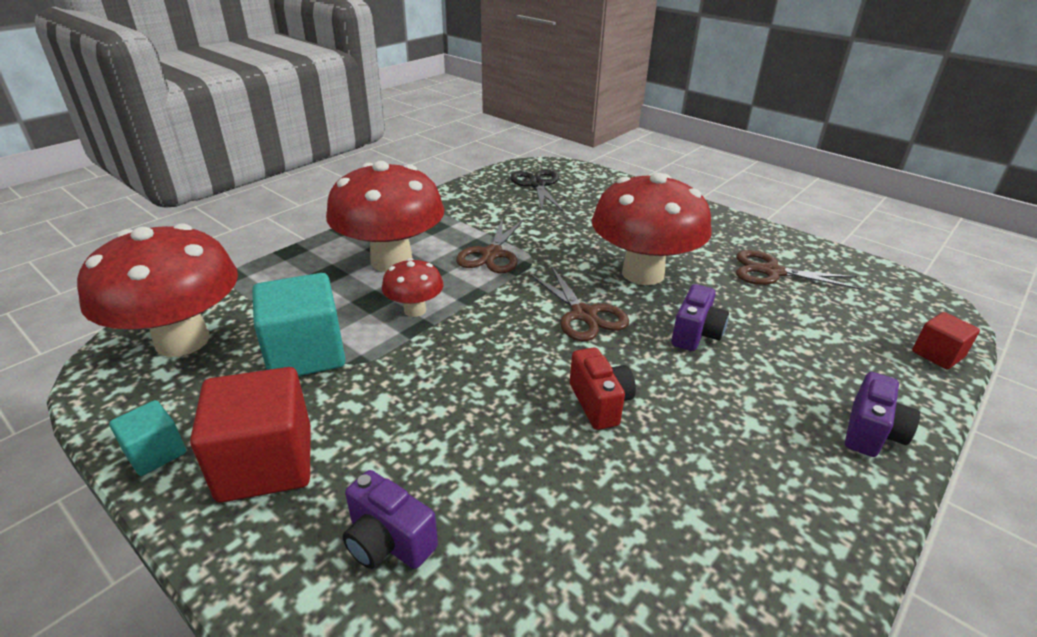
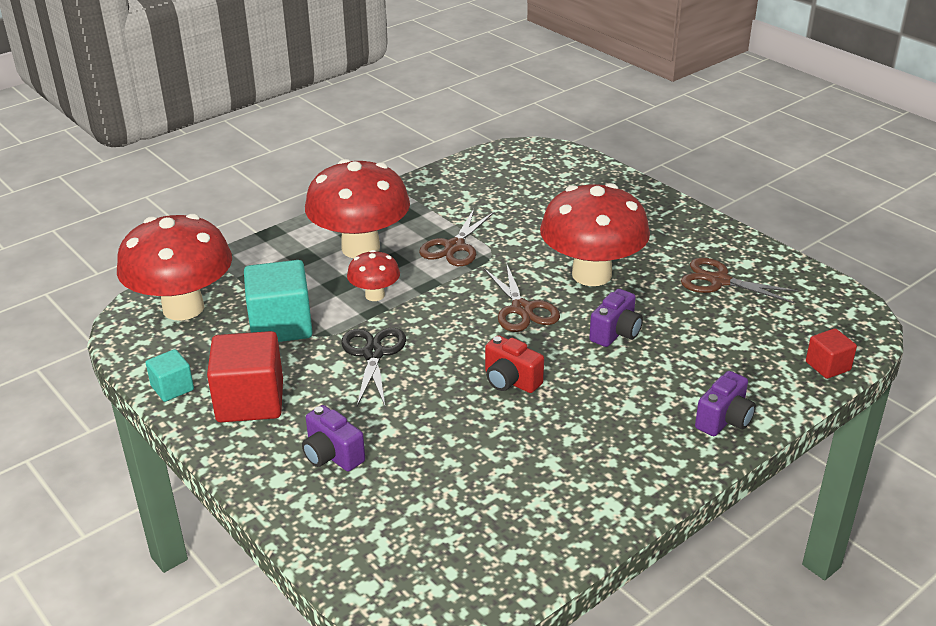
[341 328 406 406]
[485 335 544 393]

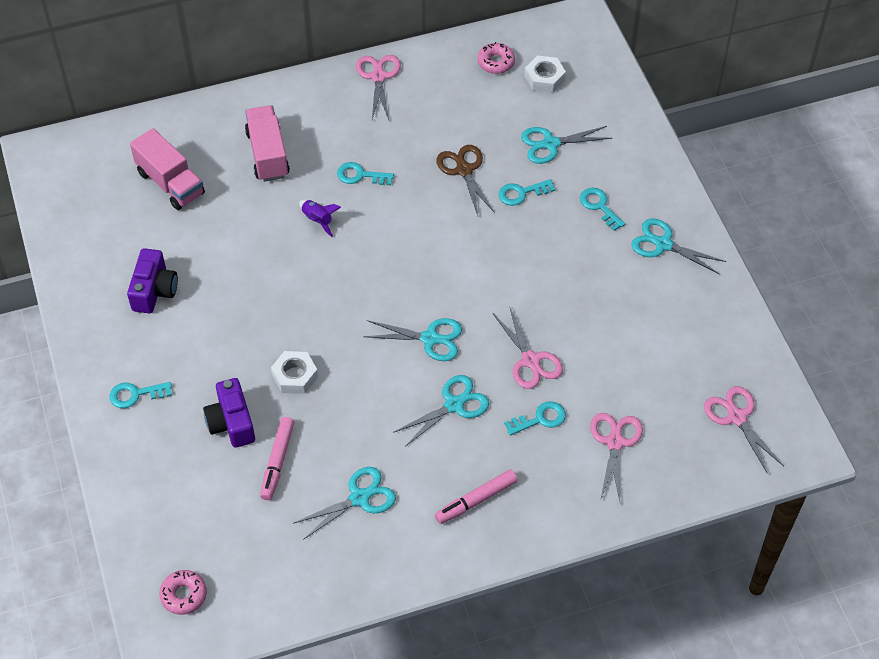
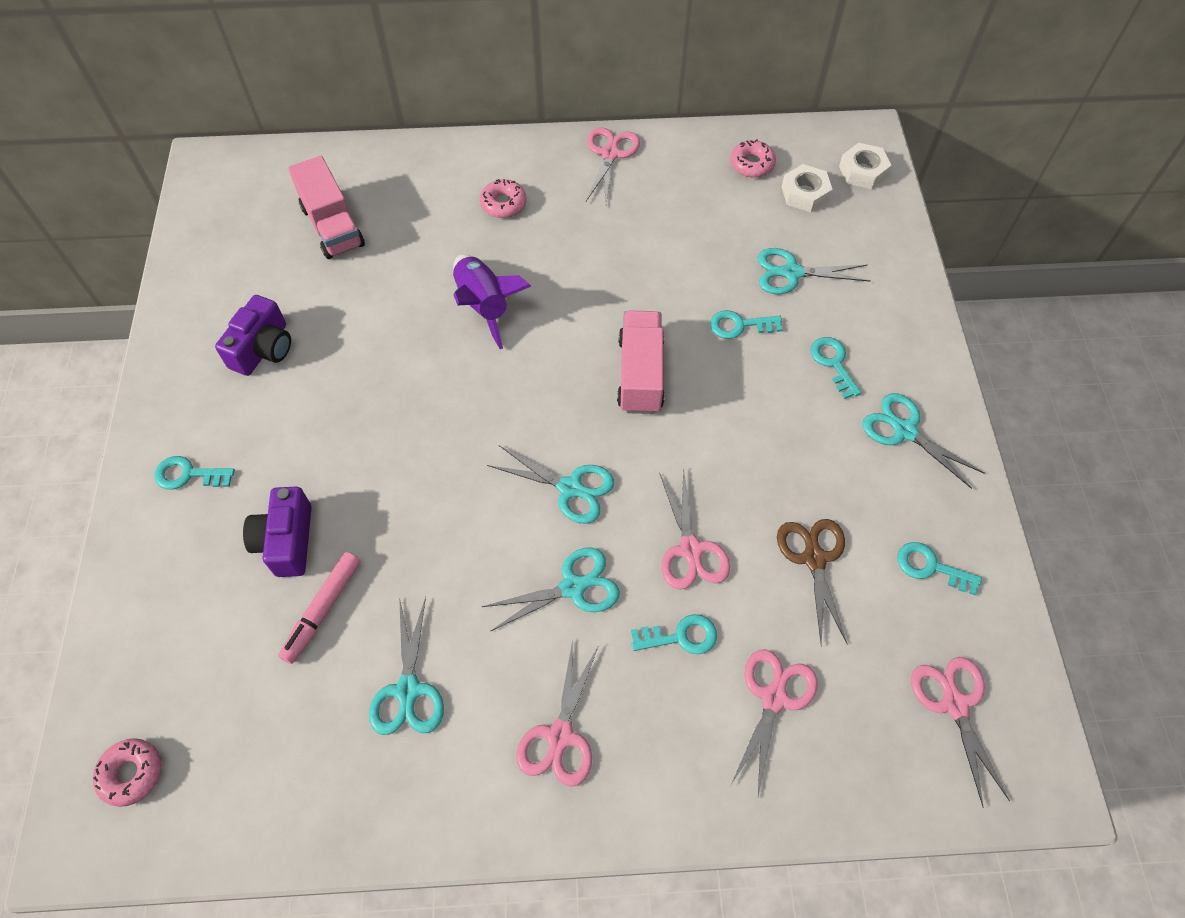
[617 310 665 414]
[839 143 892 189]
[369 597 444 735]
[453 254 531 349]
[897 542 982 595]
[516 640 599 787]
[777 519 848 645]
[480 179 527 218]

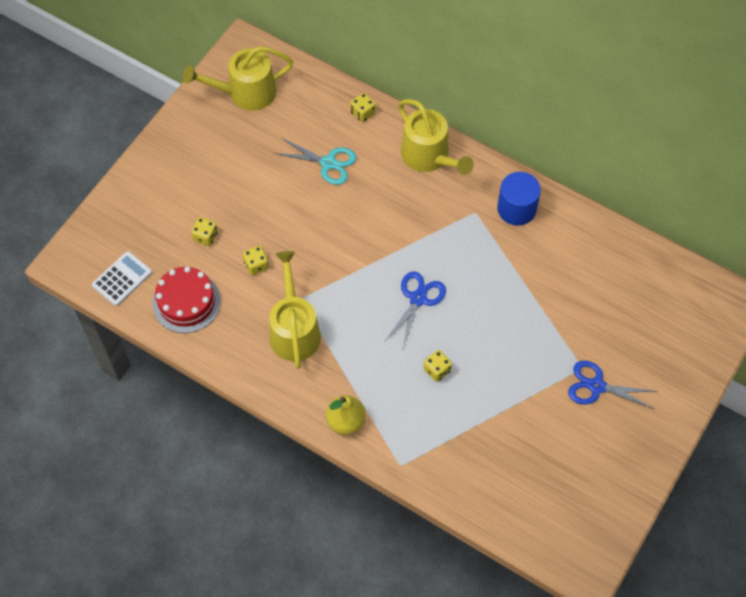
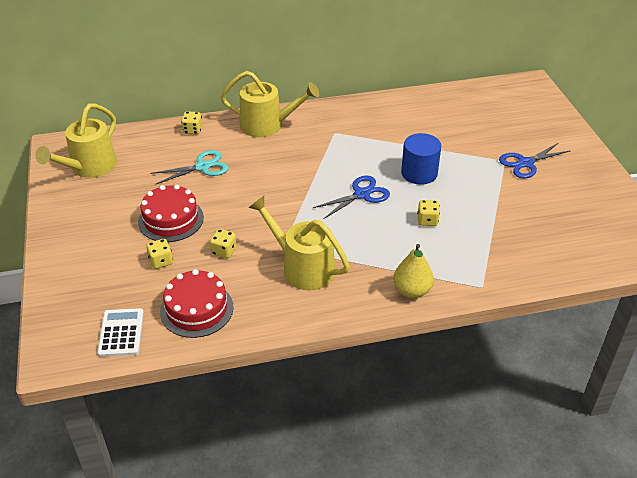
[313 176 390 219]
[401 133 441 185]
[138 184 204 242]

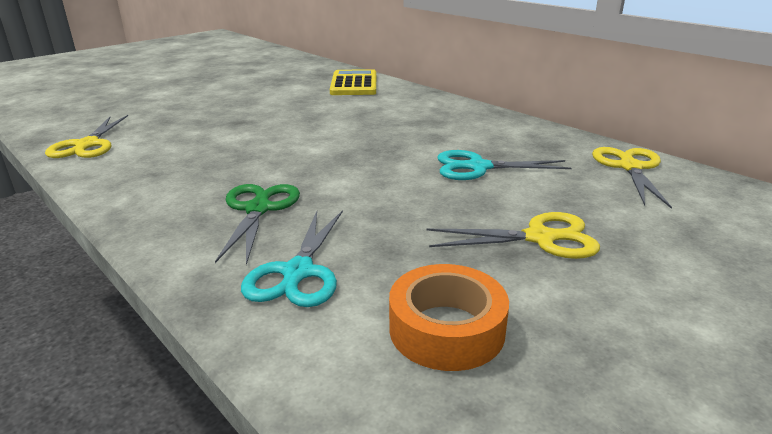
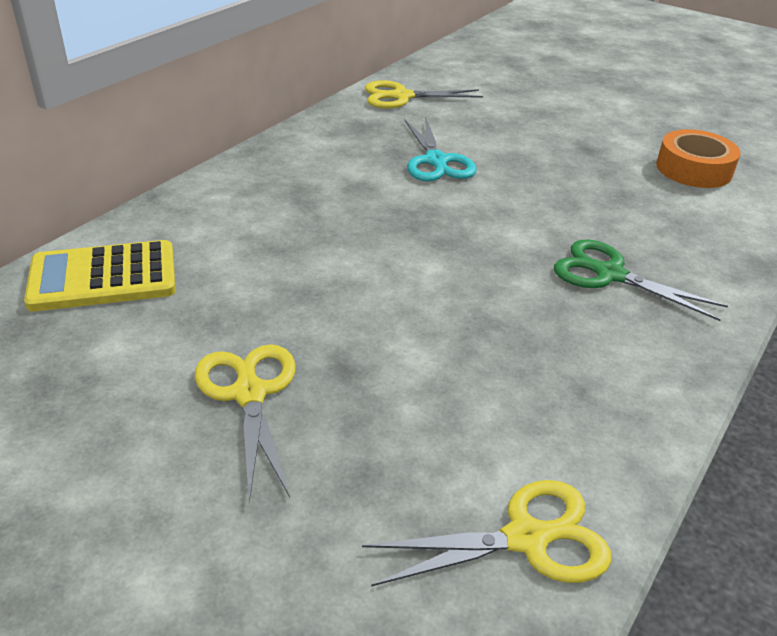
[554 239 728 321]
[241 210 343 307] (first image)
[195 344 296 503]

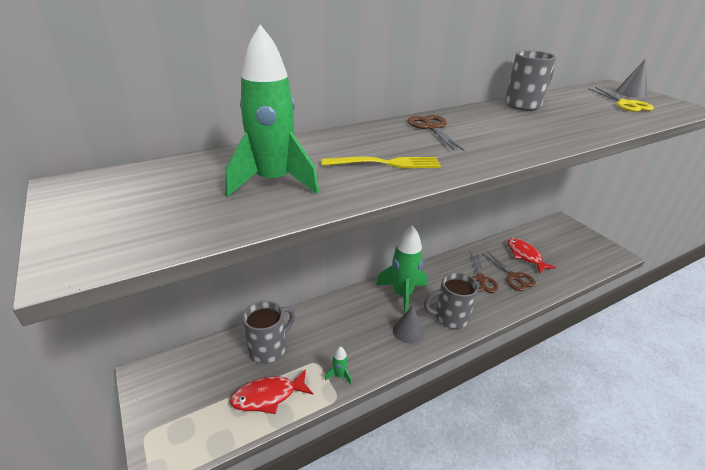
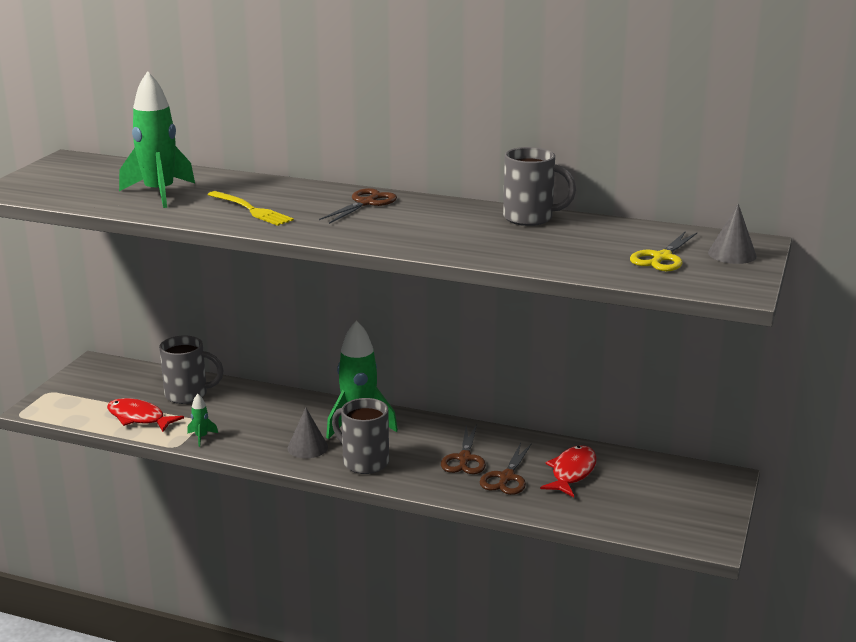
[441 424 486 474]

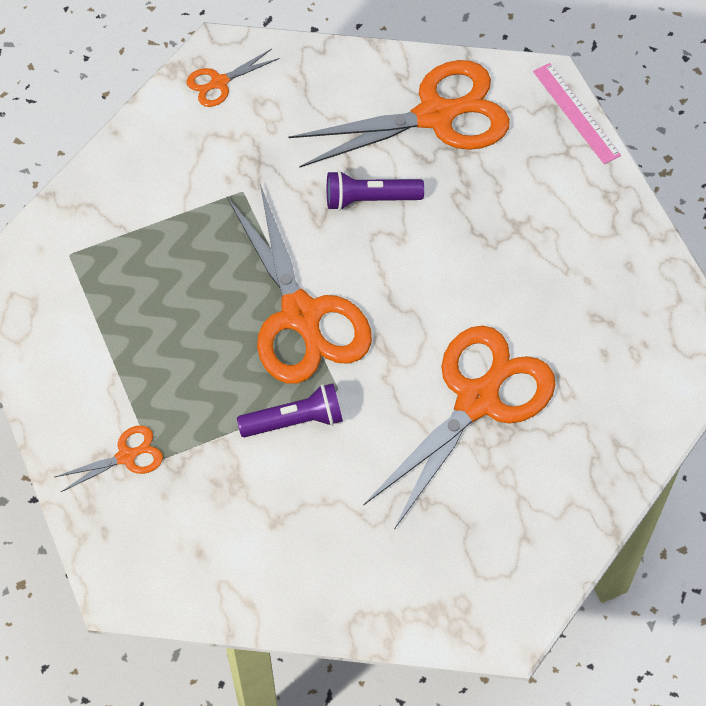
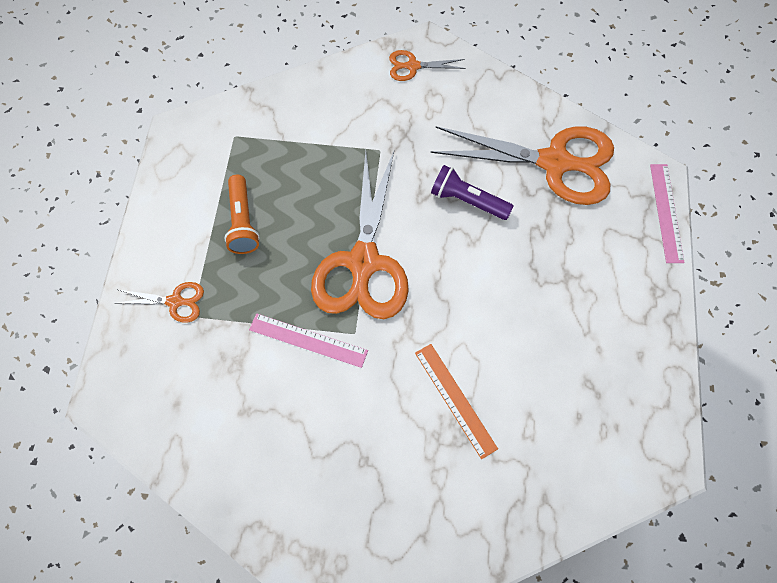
[249 313 368 368]
[415 344 498 459]
[224 175 260 254]

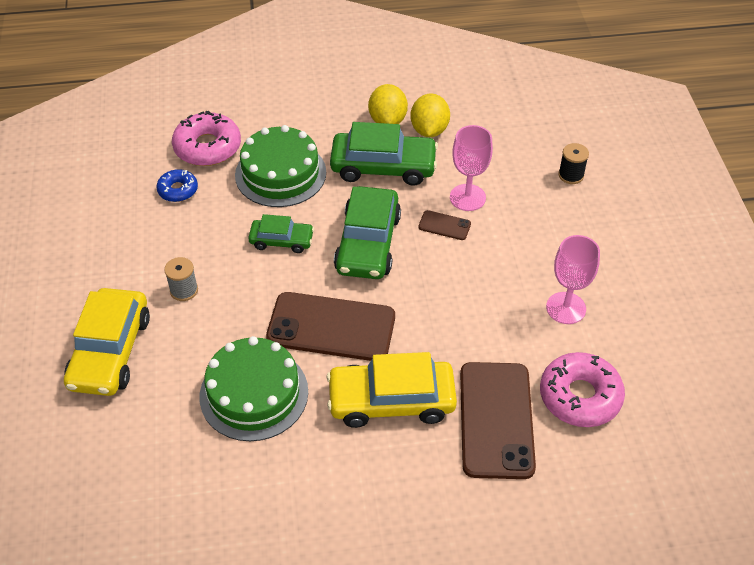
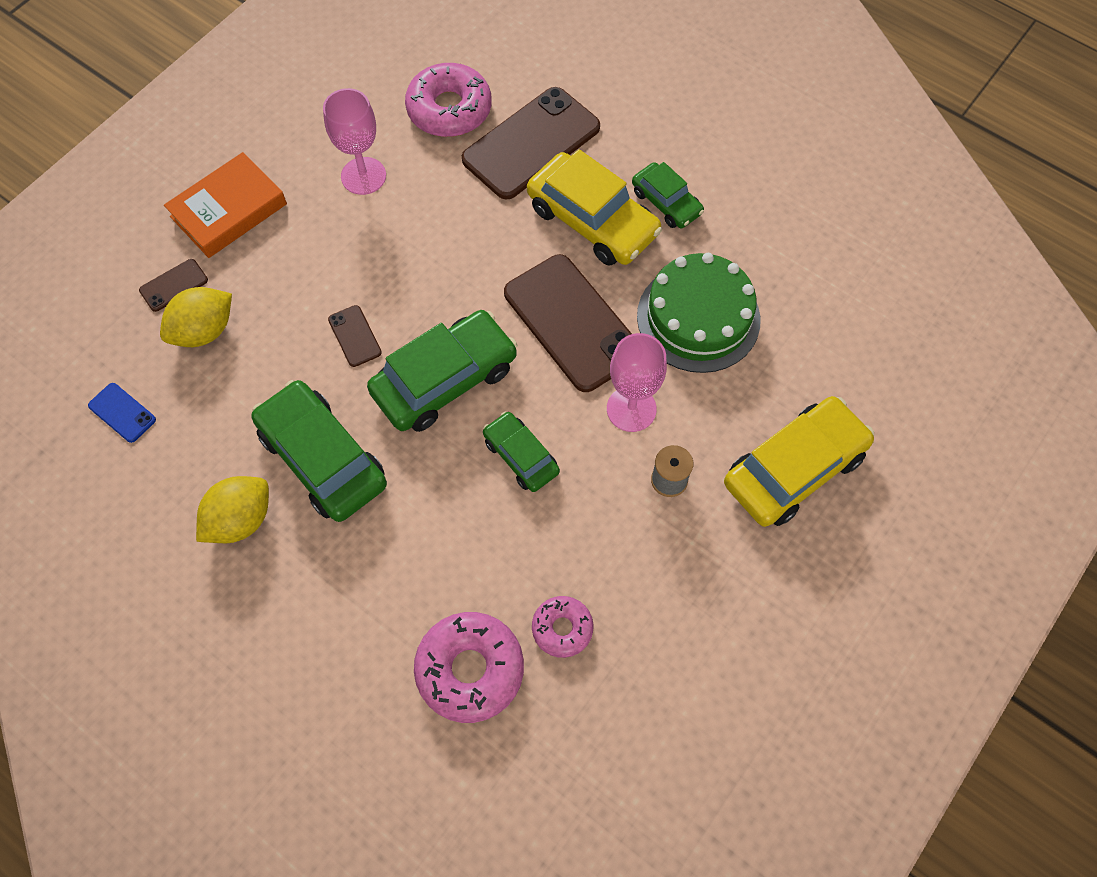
[532 596 593 658]
[235 125 326 207] (first image)
[160 287 232 347]
[607 333 667 432]
[139 259 208 312]
[88 383 156 443]
[164 152 287 258]
[632 162 704 228]

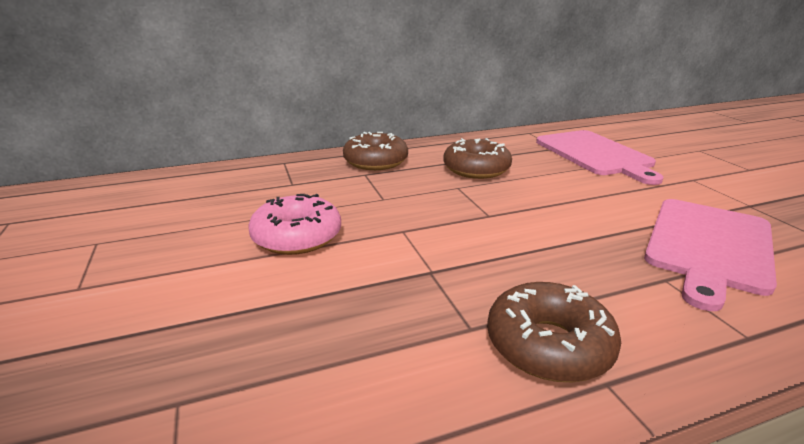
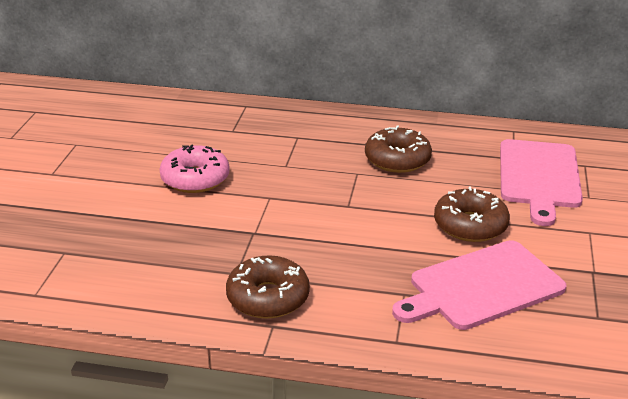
[434 187 510 242]

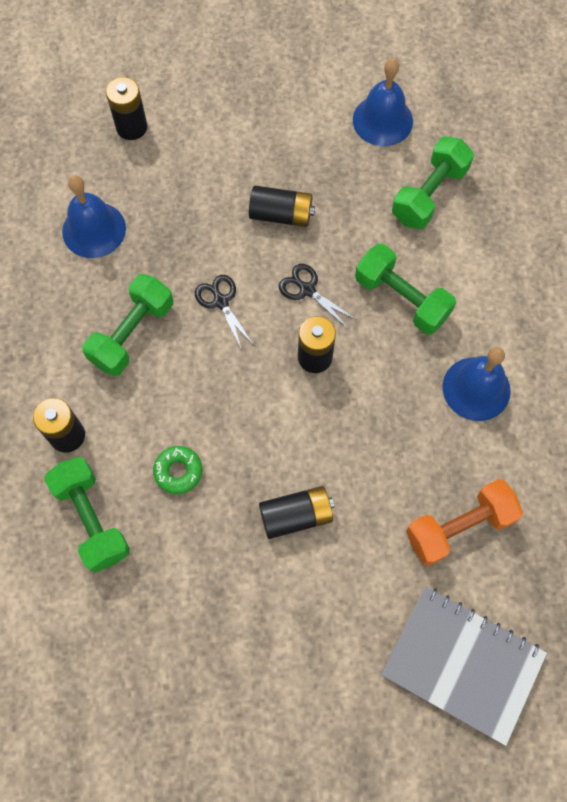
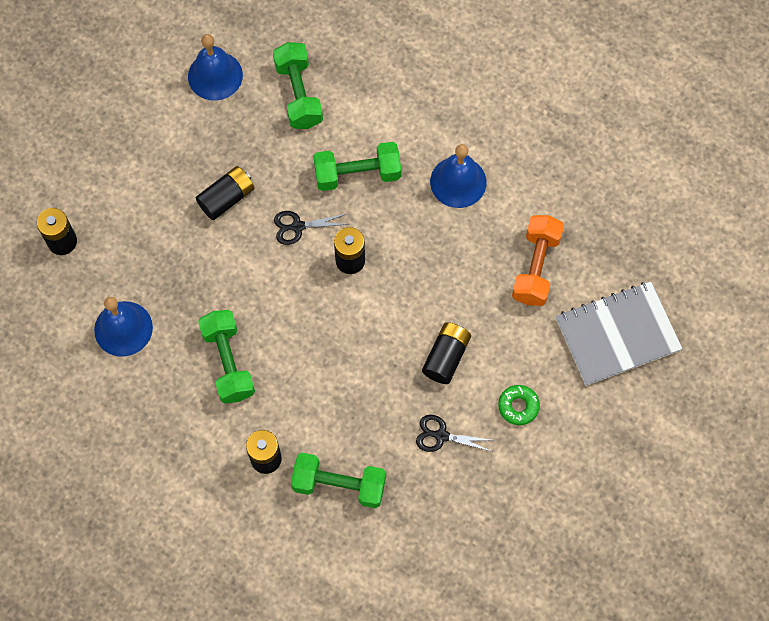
[498 385 540 425]
[416 415 494 452]

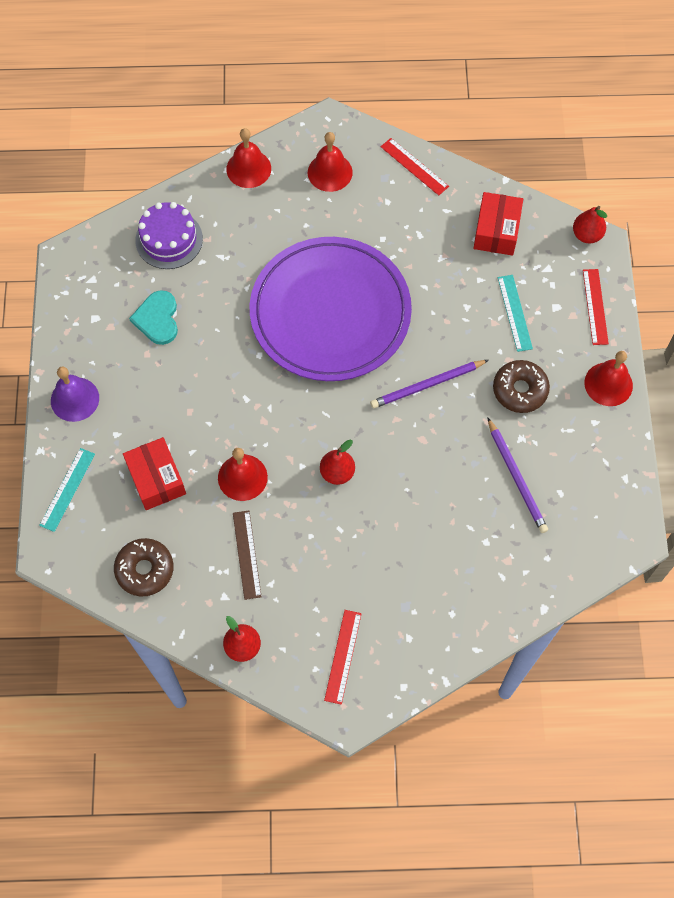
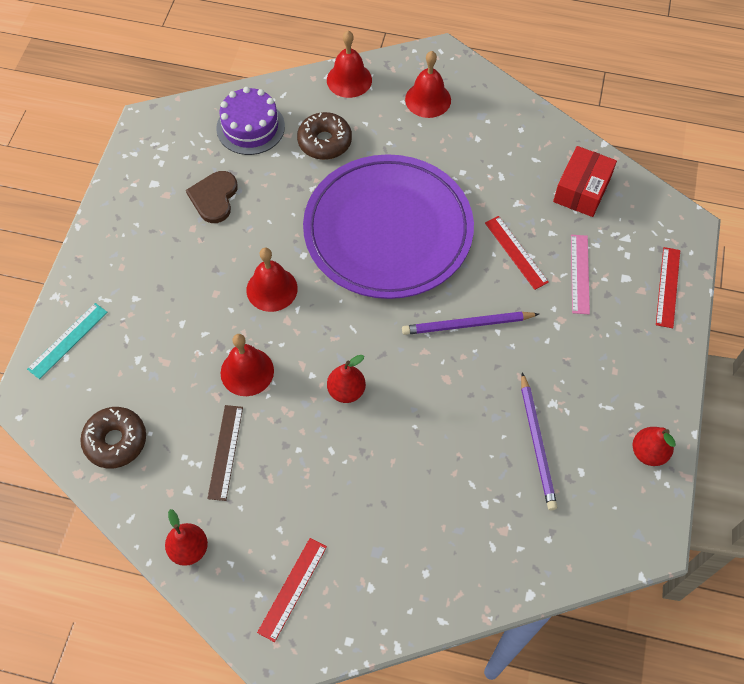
[51 367 99 422] (first image)
[123 437 186 510] (first image)
[186 171 238 223]
[485 216 549 290]
[297 112 352 160]
[571 235 590 314]
[633 427 676 466]
[247 248 298 312]

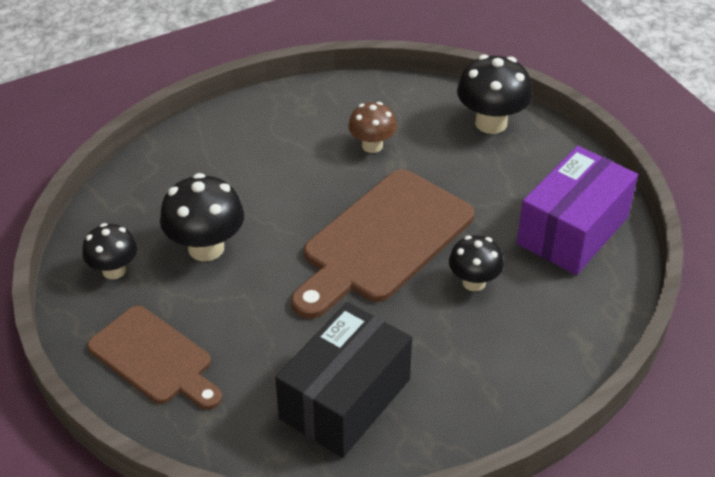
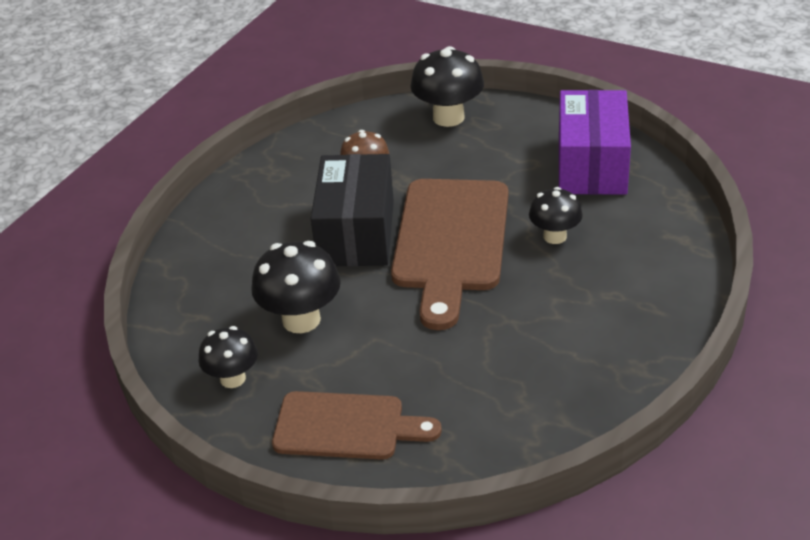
[311 154 394 266]

